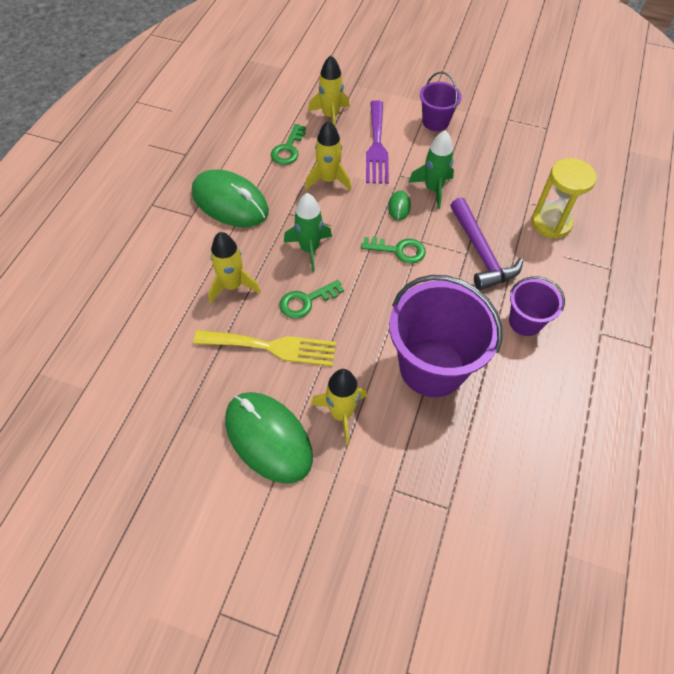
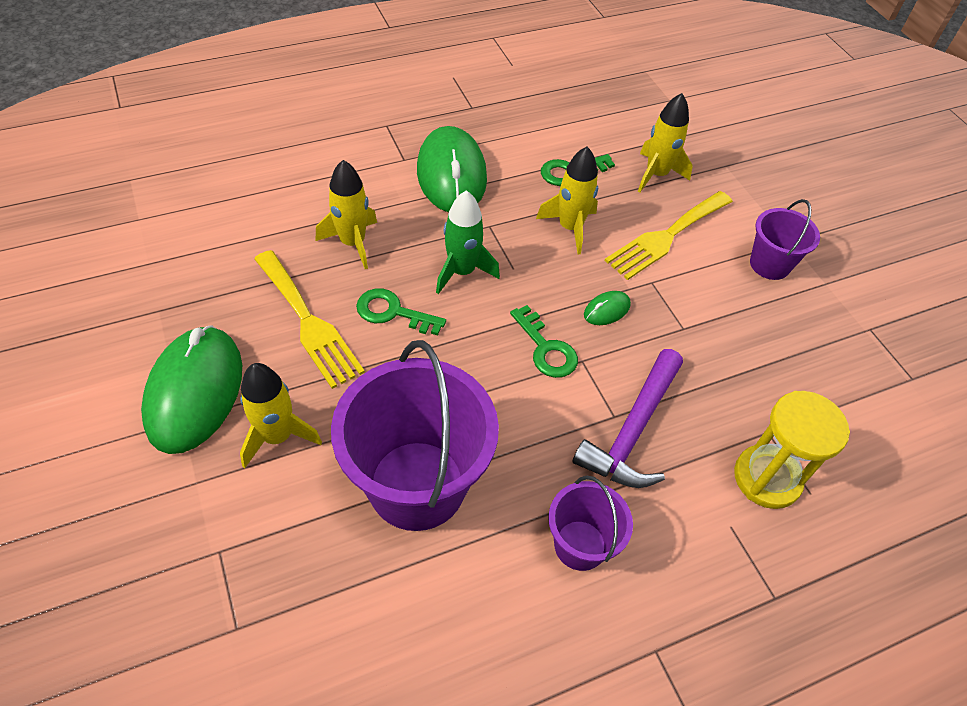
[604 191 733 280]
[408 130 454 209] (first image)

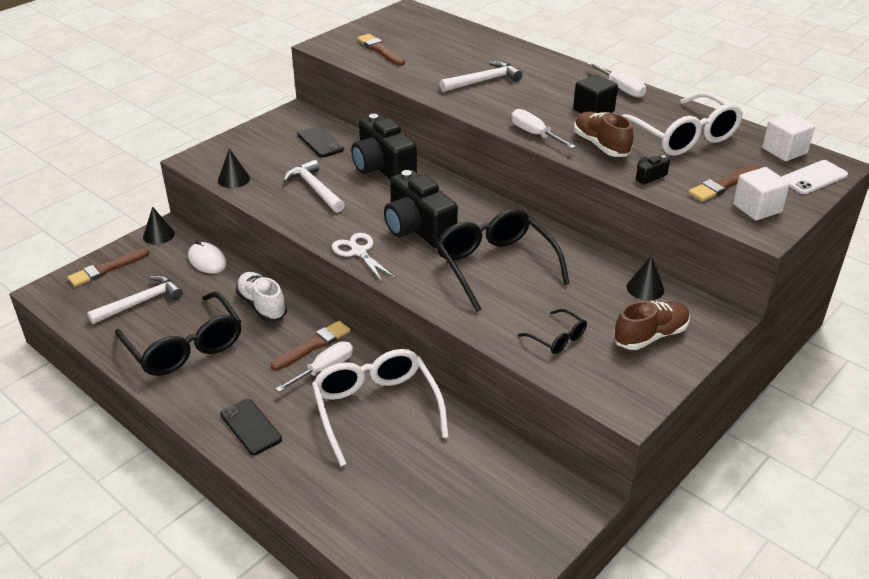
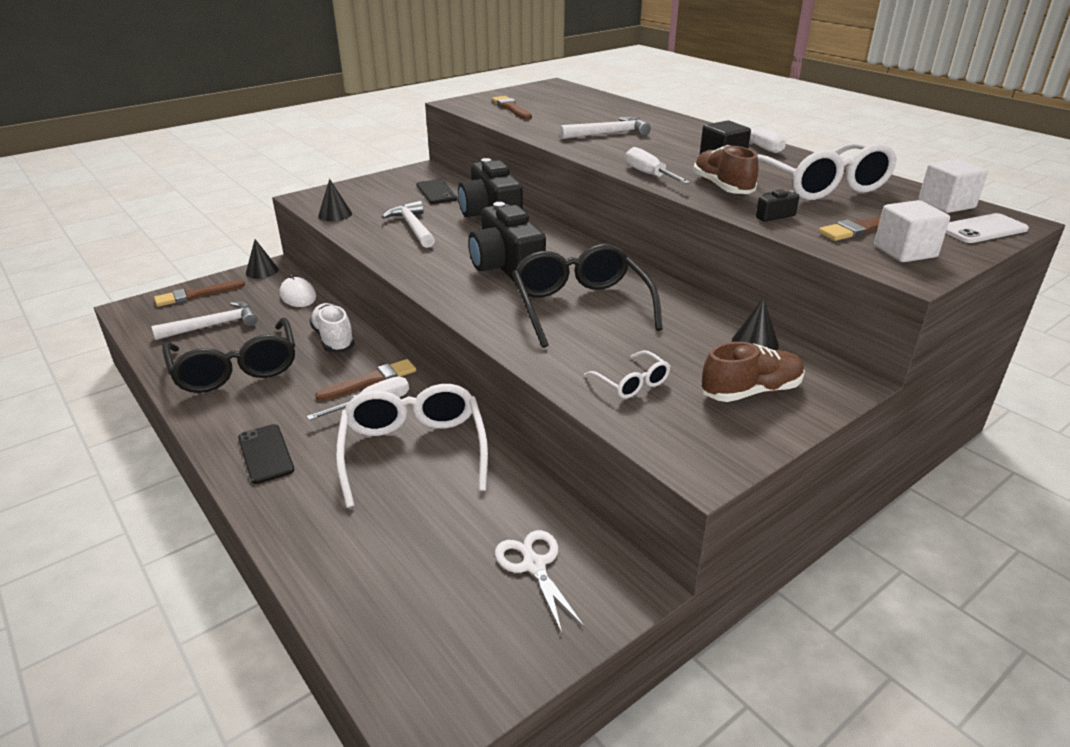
[495 530 585 633]
[584 351 670 399]

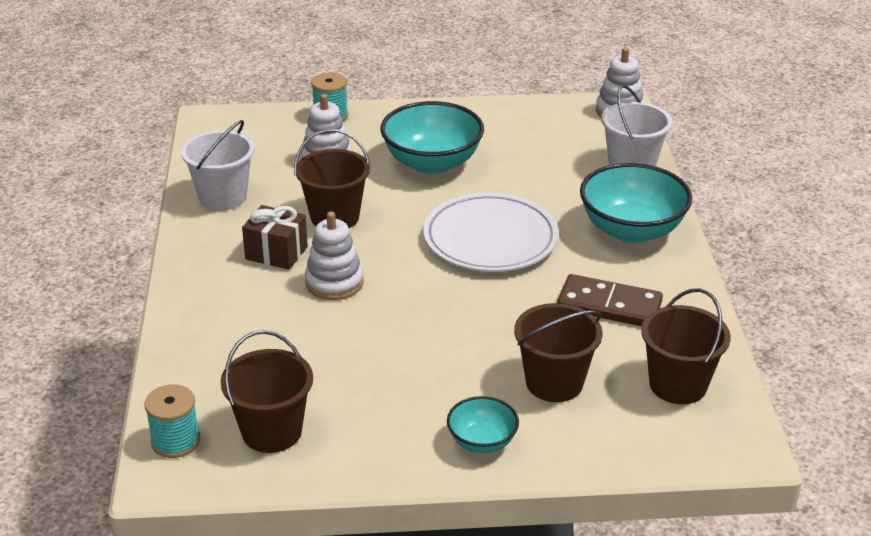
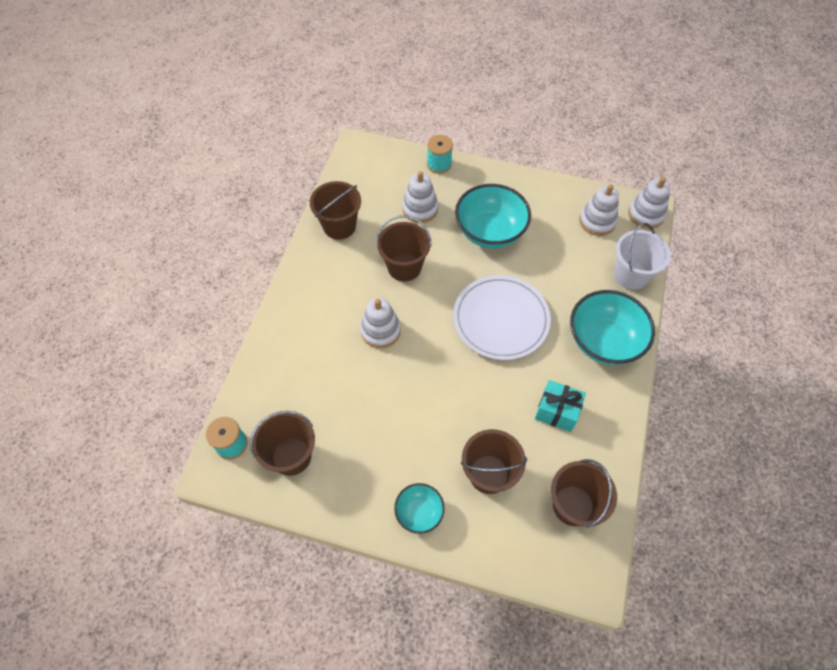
[310 181 361 240]
[242 205 308 270] (first image)
[535 380 586 432]
[579 184 619 236]

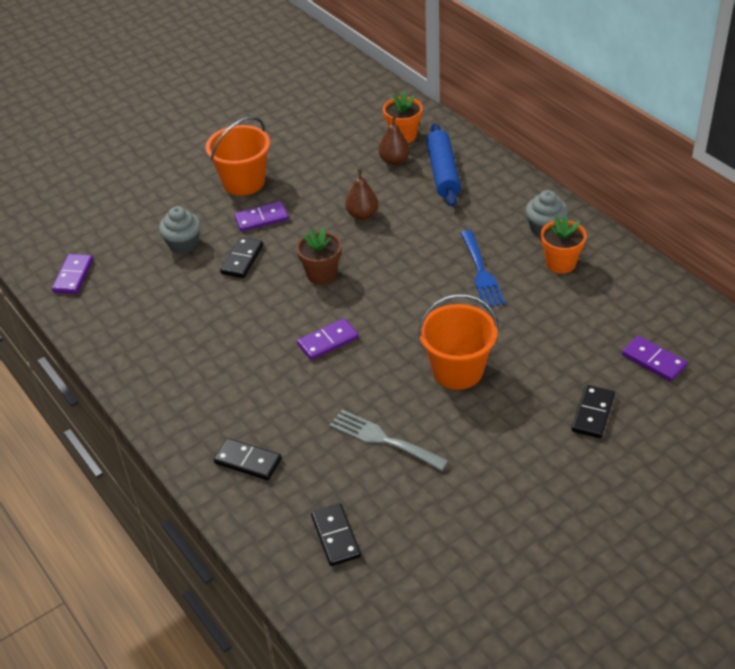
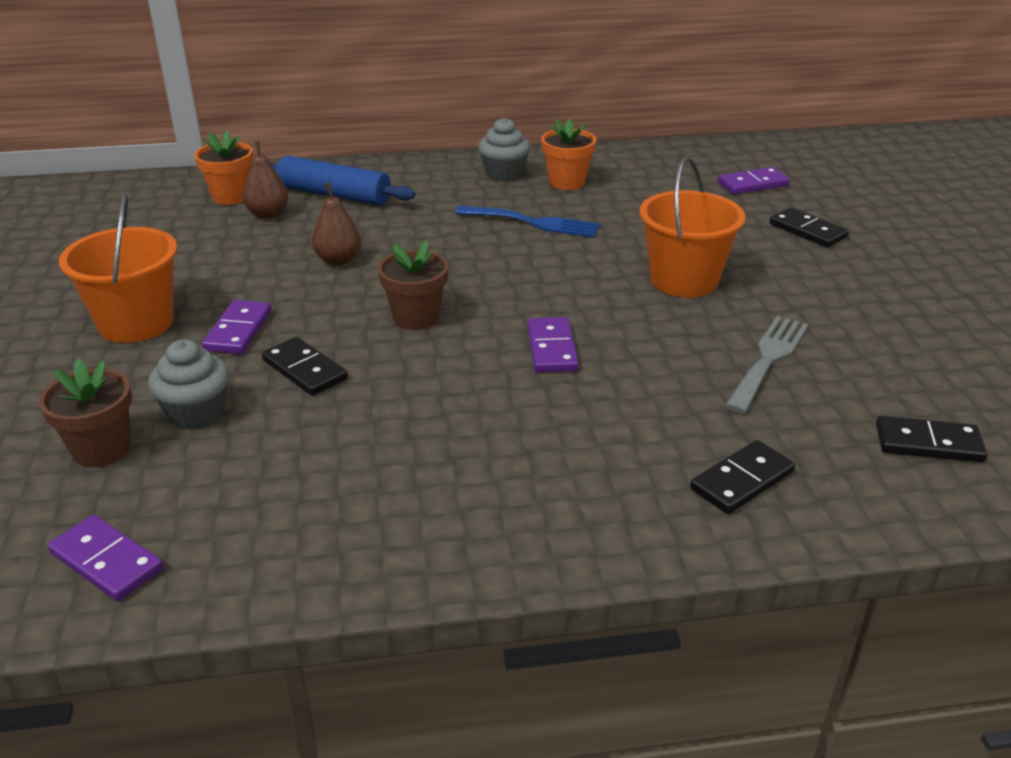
[725 316 808 414]
[39 359 132 467]

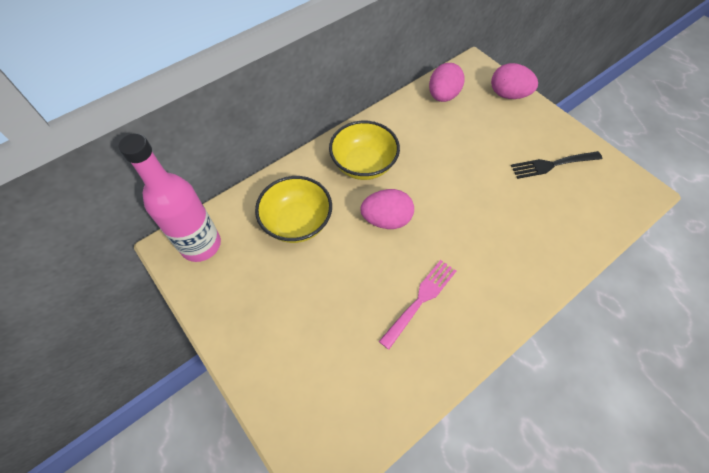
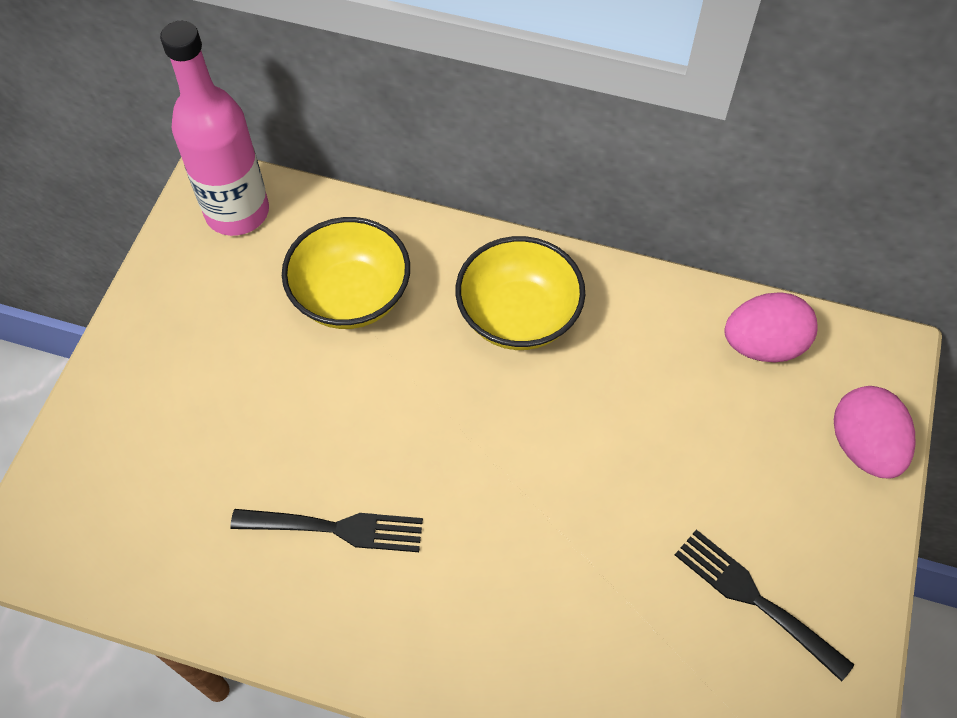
[360 189 414 229] (first image)
[230 509 423 552]

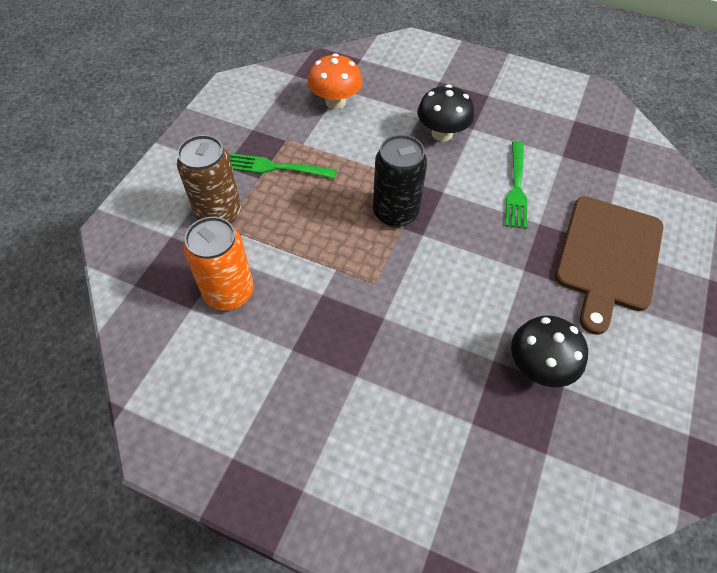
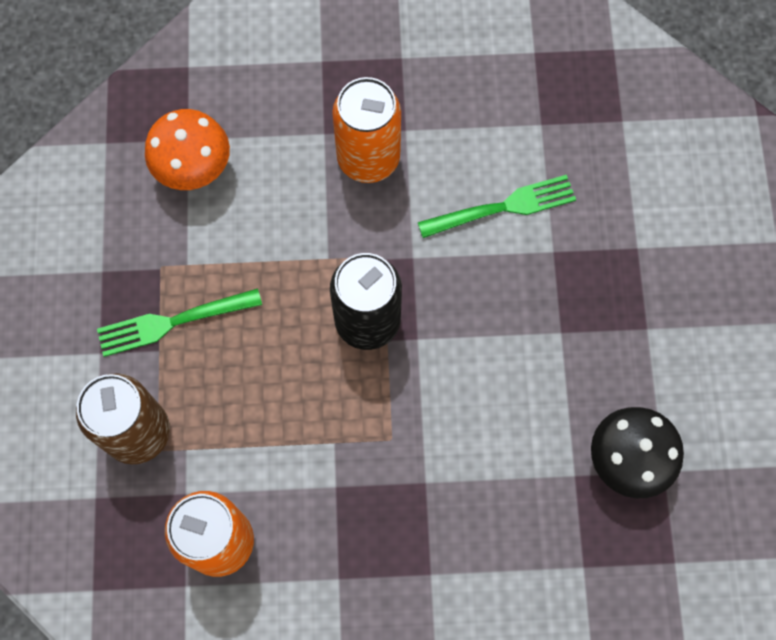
[332 77 401 183]
[418 175 576 238]
[555 196 664 335] (first image)

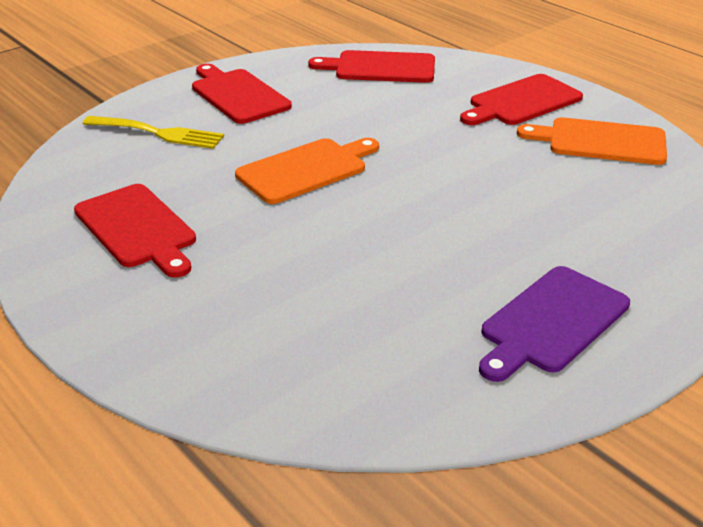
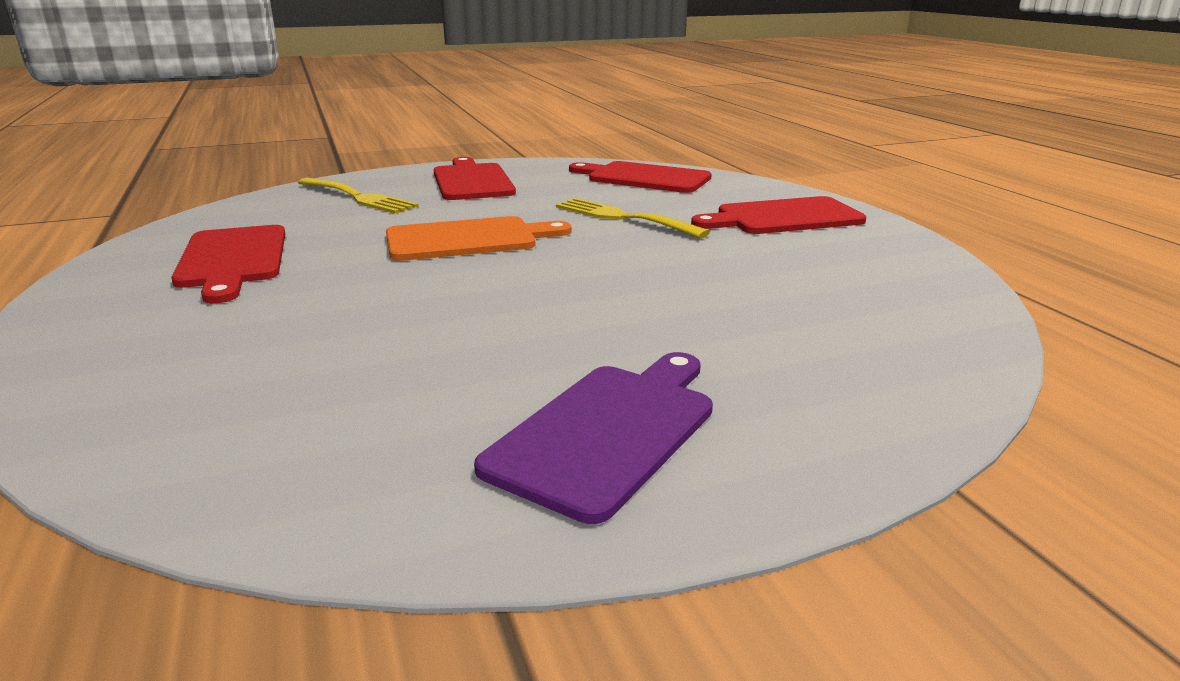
[474 352 713 524]
[517 117 667 165] (first image)
[556 198 710 238]

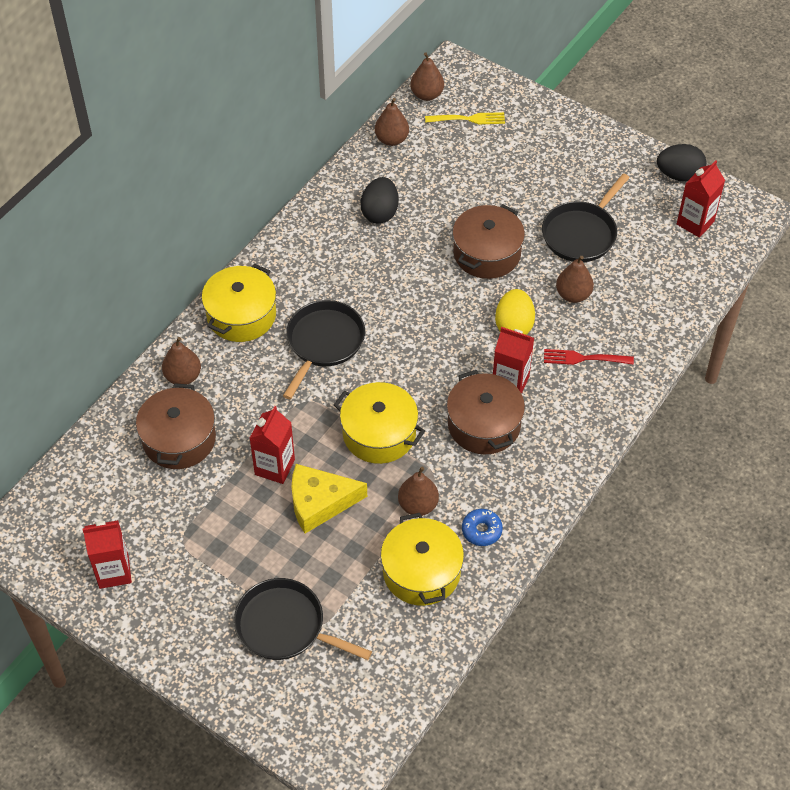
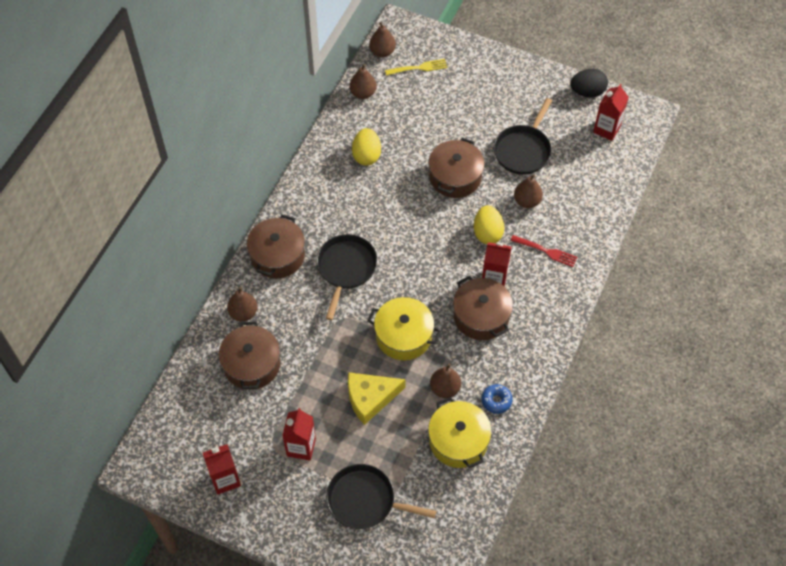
[247 215 305 278]
[282 408 316 460]
[352 128 381 166]
[511 235 577 267]

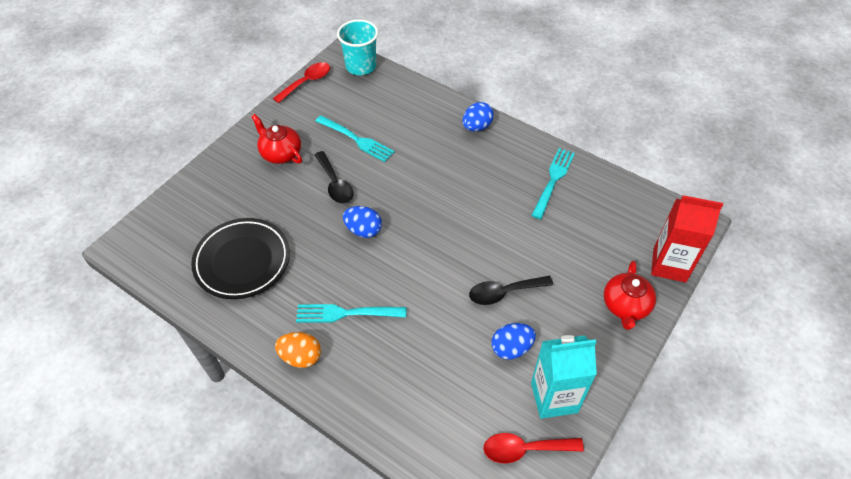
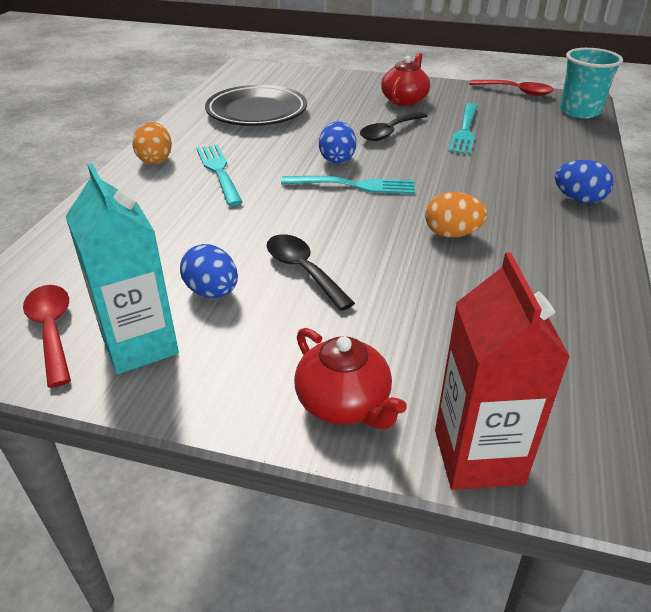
[281 176 415 194]
[294 328 407 429]
[425 192 488 238]

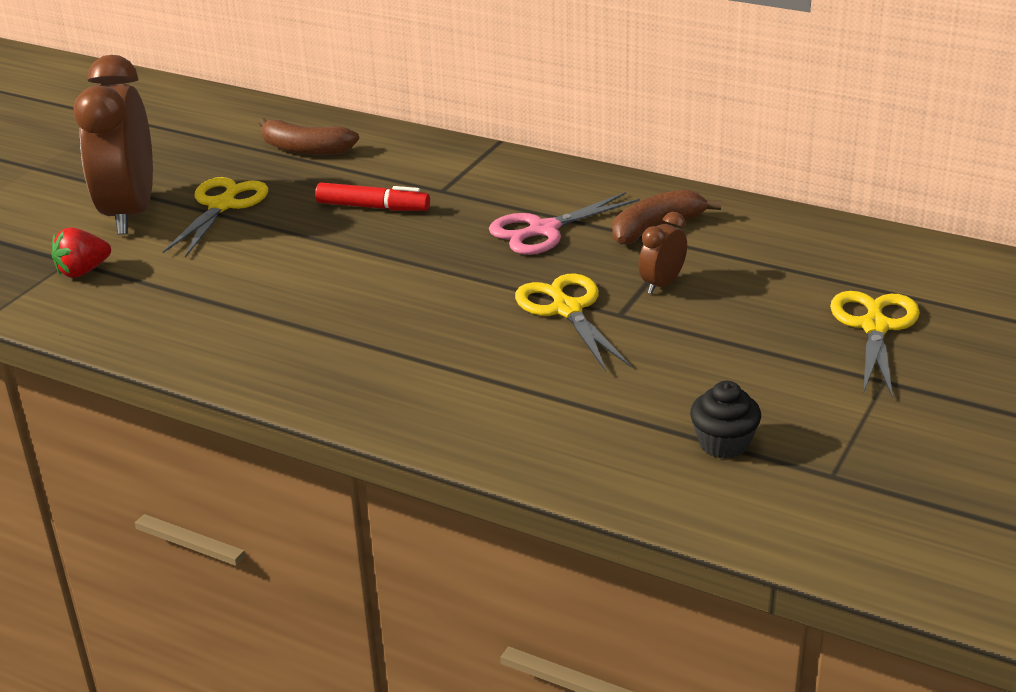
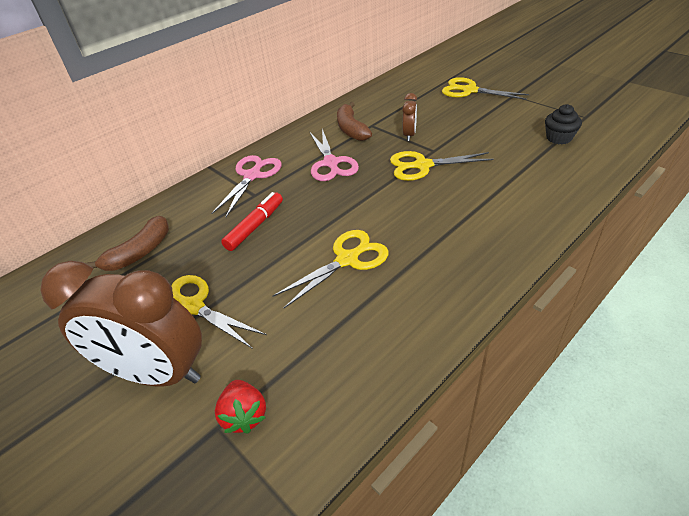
[402 93 417 141]
[211 155 282 217]
[272 230 389 308]

